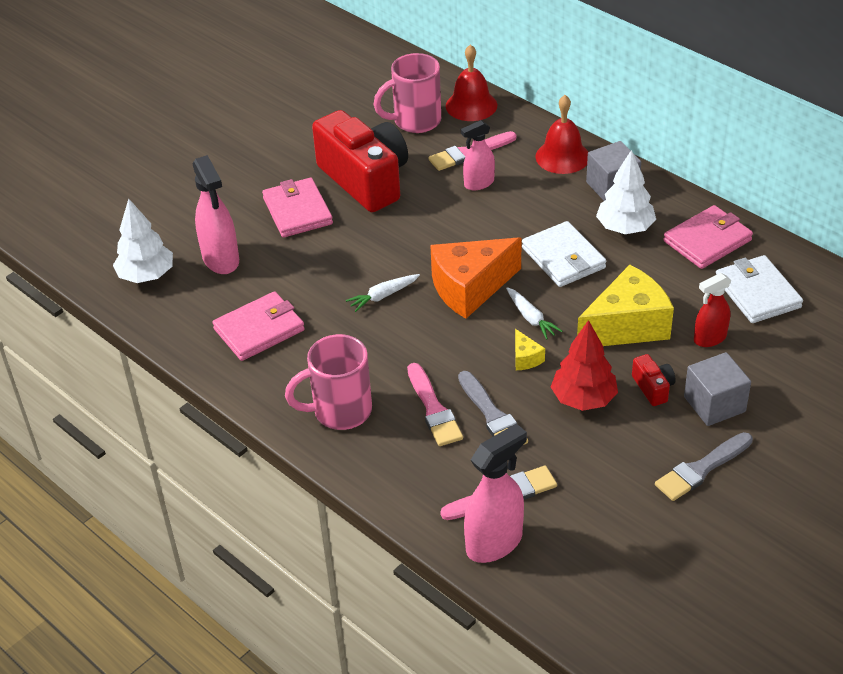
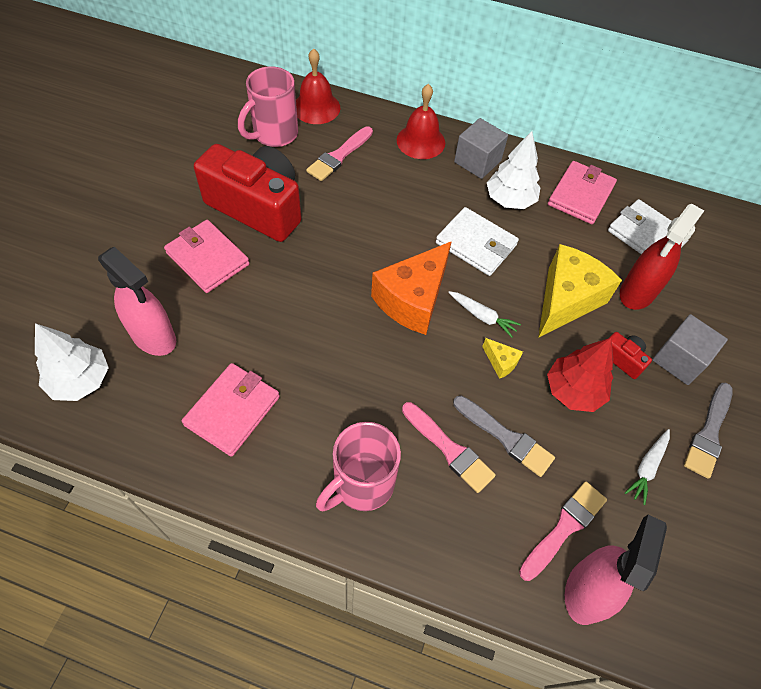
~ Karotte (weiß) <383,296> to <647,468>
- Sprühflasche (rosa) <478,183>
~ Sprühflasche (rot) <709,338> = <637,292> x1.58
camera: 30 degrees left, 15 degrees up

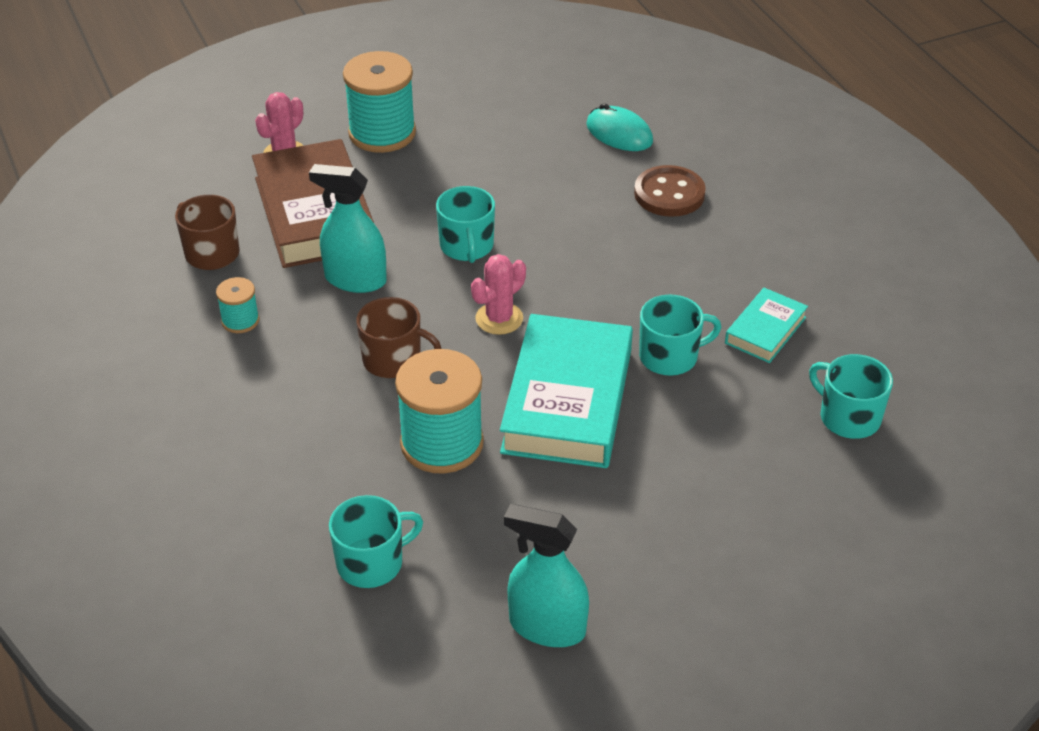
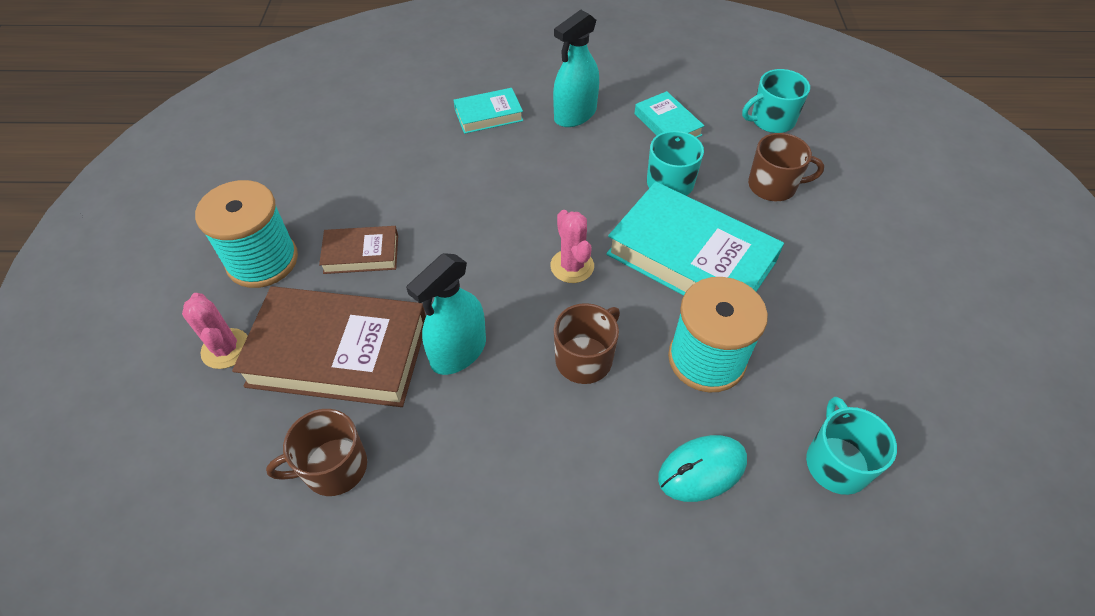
- Garnrolle (türkis) <240,321>
- Tasse (türkis) <467,246>
~ Sprühflasche (türkis) <547,627> to <575,115>
~ Computermaus (türkis) <619,133> to <702,470>
~ Knopf (braun) <669,194> to Buch (türkis) <488,115>
+ Buch (braun) <361,254>
+ Tasse (braun) <773,186>
camera: 65 degrees left, 10 degrees up

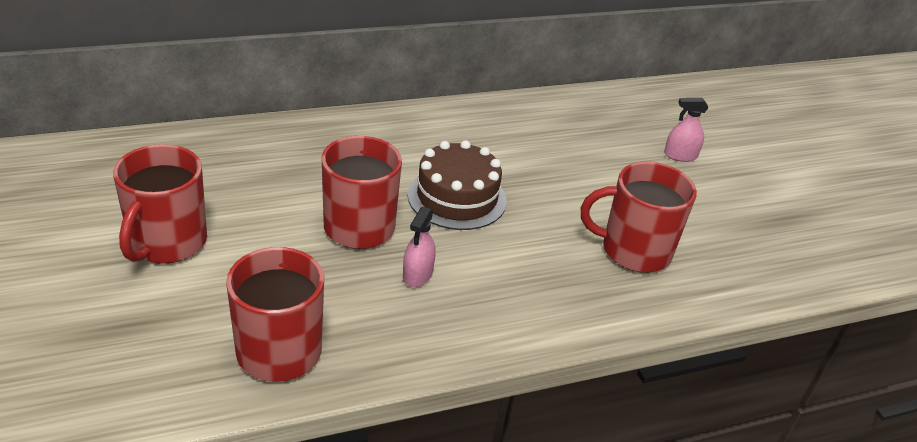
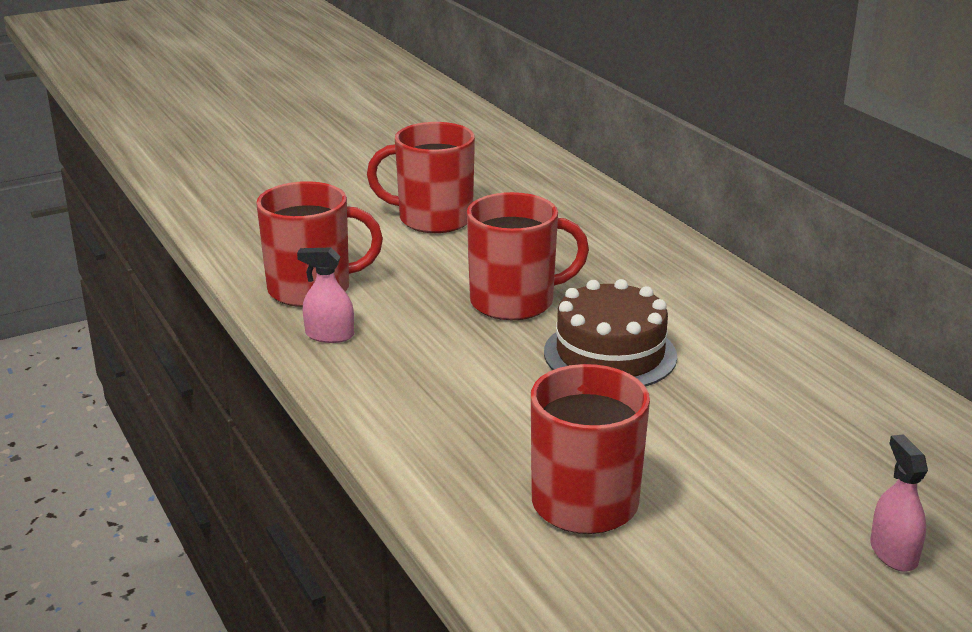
~ Sprühflasche (rosa) <417,275> to <329,335>
camera: 85 degrees right, 10 degrees down

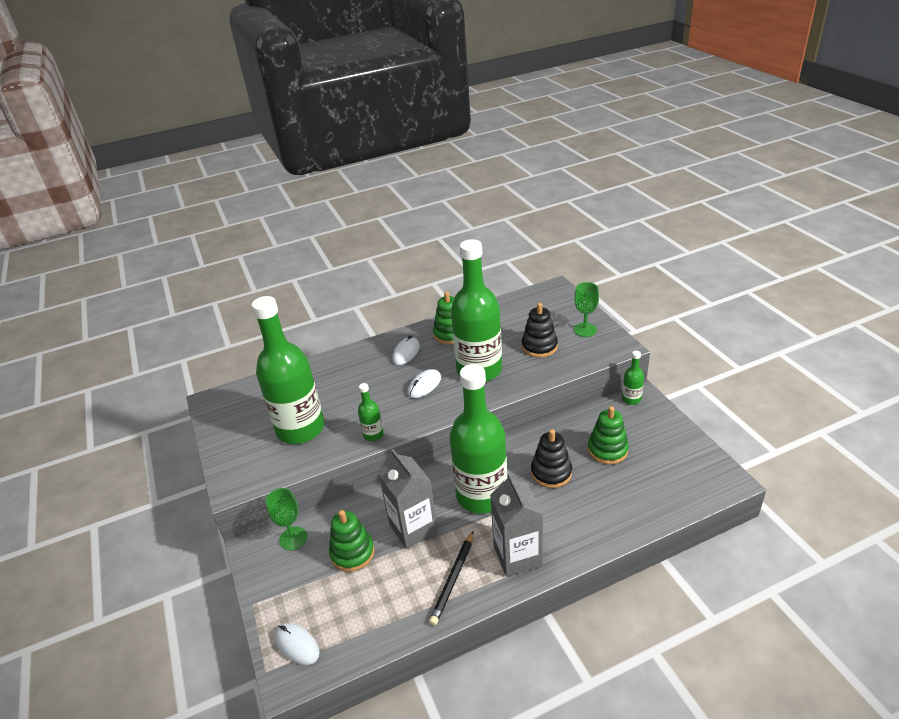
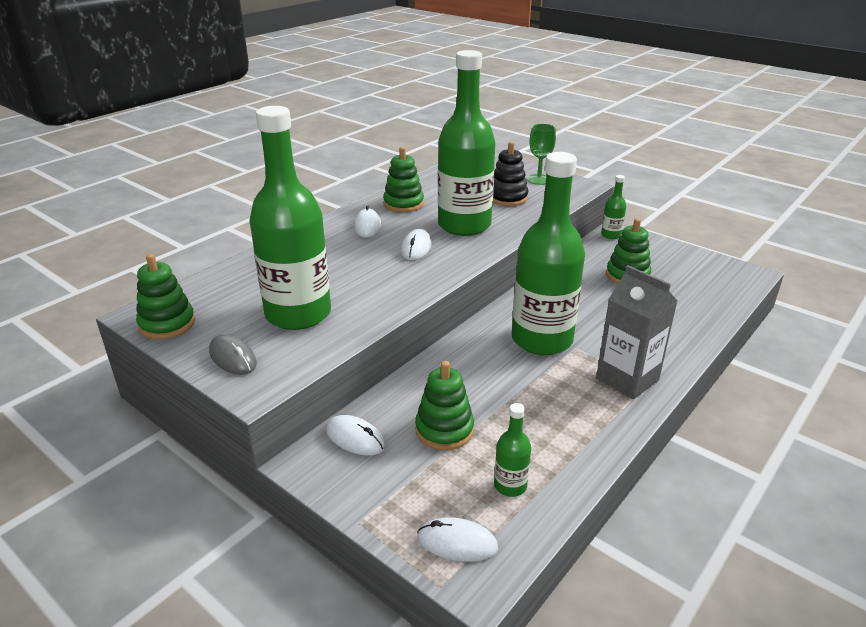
~ Kelch (grün) <293,538> to Computermaus (weiß) <355,438>
~ Flasche (grün) <373,434> to <510,485>
- Getränkekarton (grau) <413,528>
- Bleistift (schwarz) <453,579>
- Stapelspielzeug (schwarz) <551,473>
+ Stapelspielzeug (grün) <167,324>
+ Computermaus (grau) <233,358>
camera: 30 degrees left, 5 degrees down

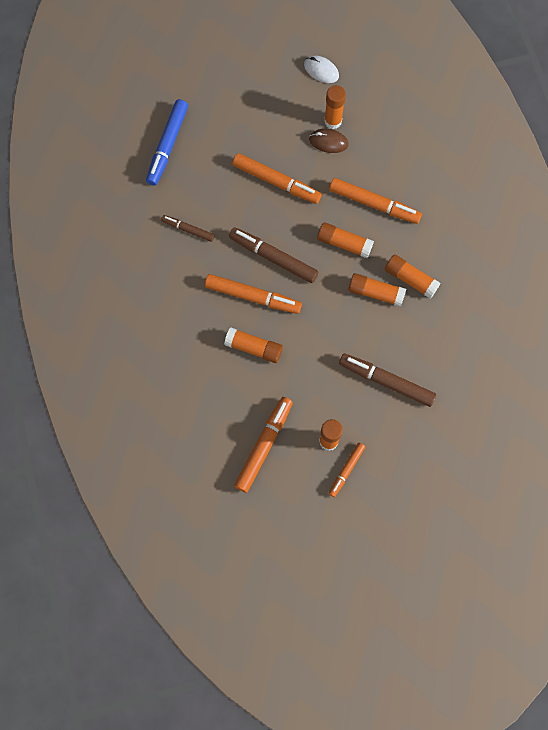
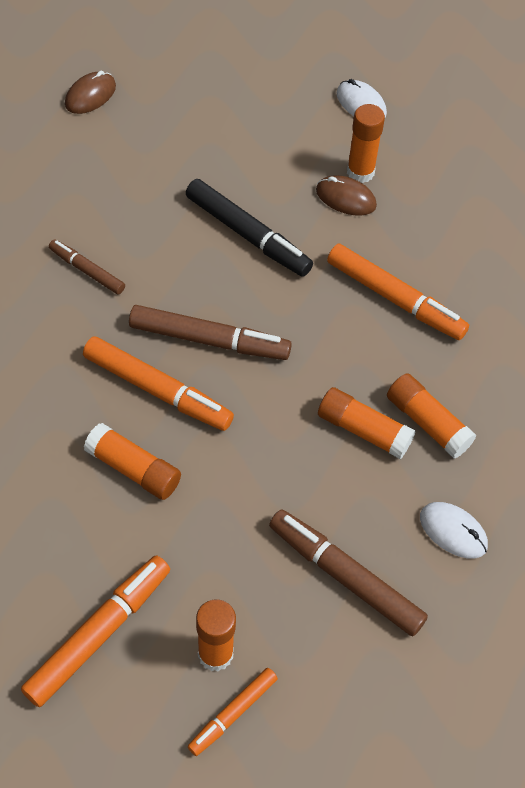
- Filzstift (blau) <167,146>
~ Filzstift (braun) <273,258> = <209,340> 150 degrees clockwise
~ Filzstift (orange) <276,182> to Filzstift (schwarz) <248,235>
- Klebestift (orange) <344,243>
+ Computermaus (braun) <90,95>
+ Computermaus (weiß) <453,531>
camera: 10 degrees right, 15 degrees down

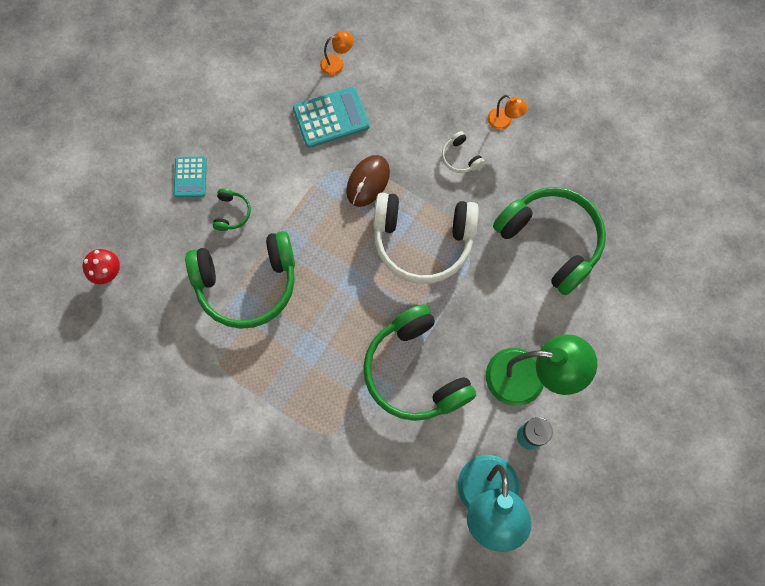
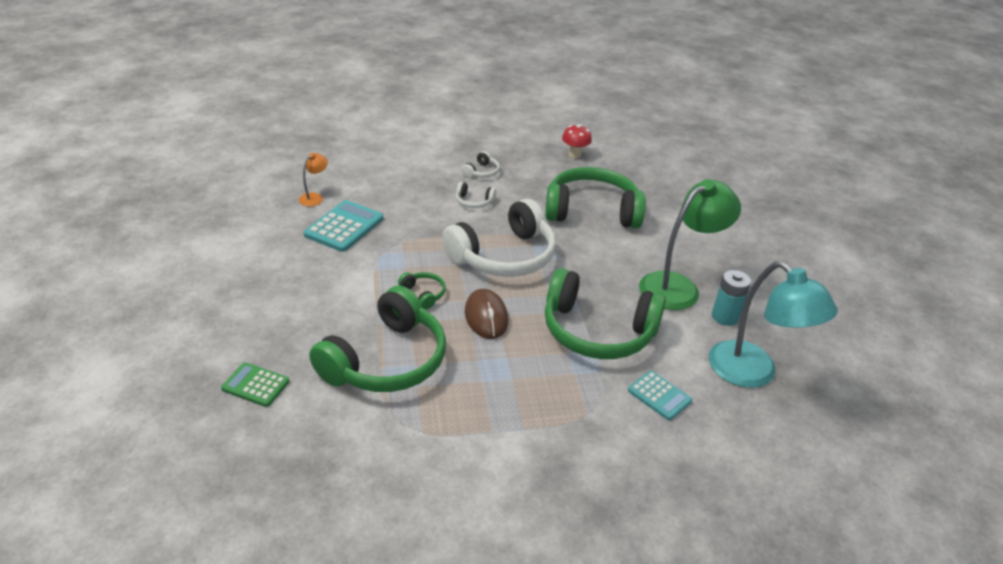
~ Pilz (rot) <108,273> to <574,155>
~ Taschenrechner (türkis) <190,177> to <659,396>
~ Kopfhörer (grün) <232,213> to <423,294>
~ Computermaus (braun) <368,182> to <486,317>
~ Lampe (orange) <504,122> to Kopfhörer (weiß) <481,172>
+ Taschenrechner (grün) <255,385>
camera: 45 degrees left, 35 degrees down

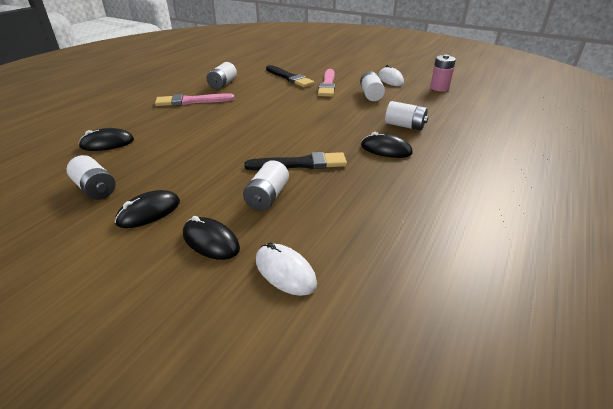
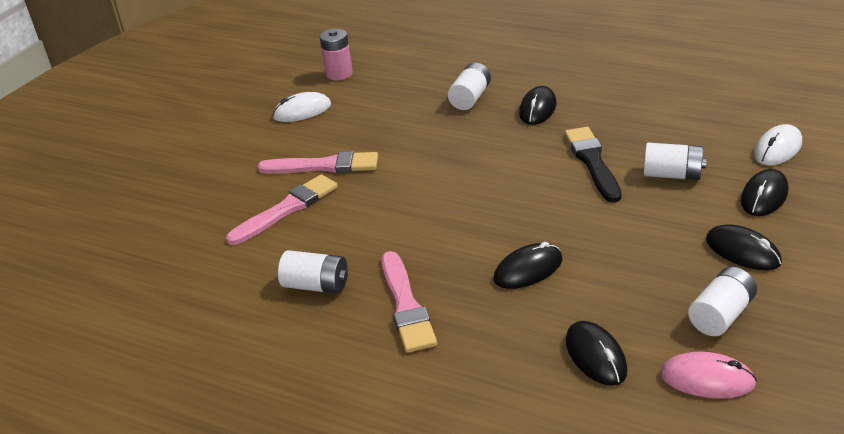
~ Pinsel (schwarz) <289,78> to Pinsel (rosa) <286,209>
- Batterie (weiß) <371,95>
+ Computermaus (schwarz) <528,270>
+ Computermaus (rosa) <707,379>
camera: 90 degrees left, 0 degrees up

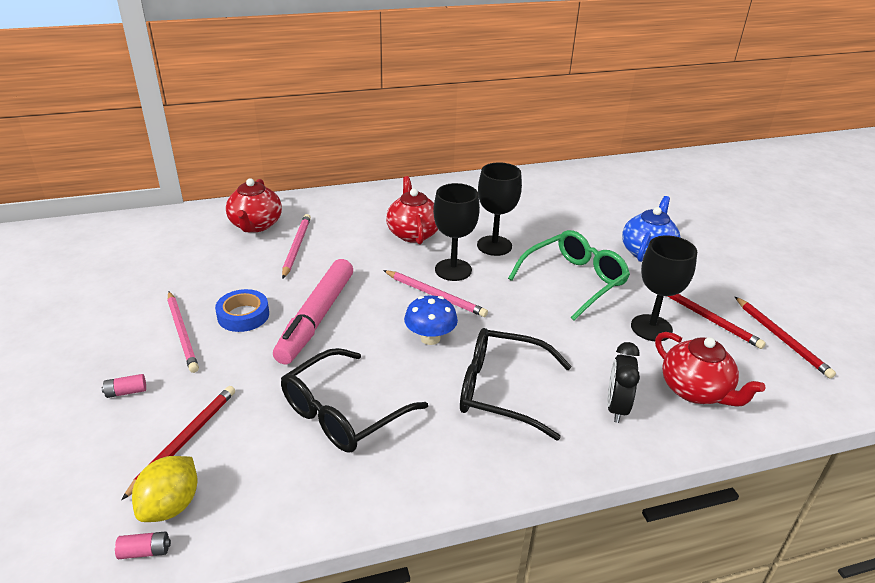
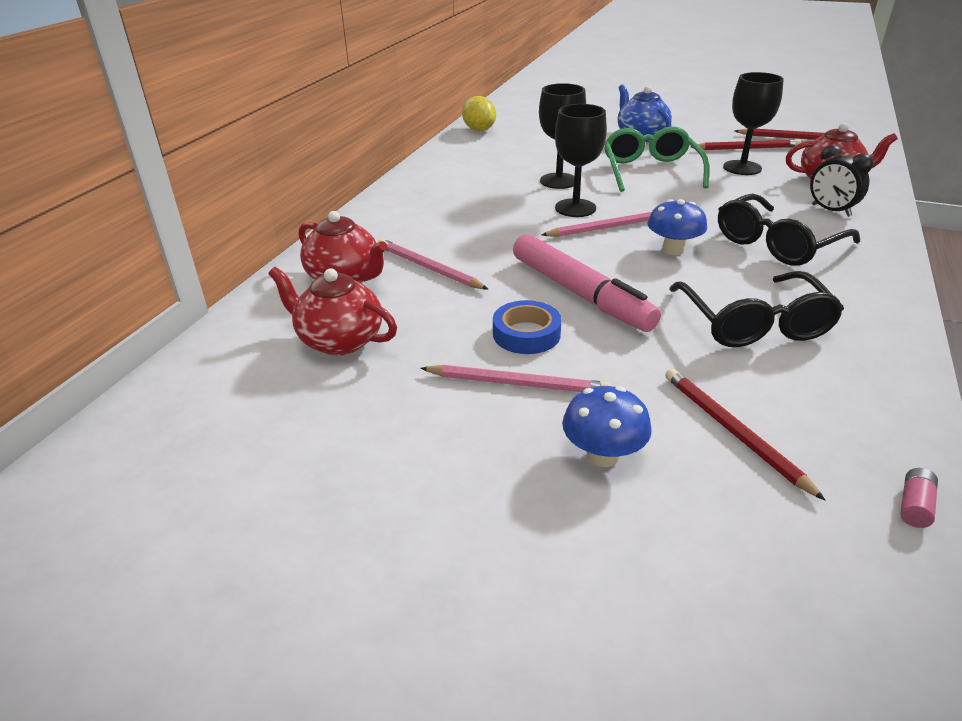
~ Batterie (rosa) <126,392> to Pilz (blau) <603,455>
~ Zitrone (gelb) <171,505> to <479,130>
~ Teekanne (rot) <413,233> to <339,340>
camera: 50 degrees left, 0 degrees up

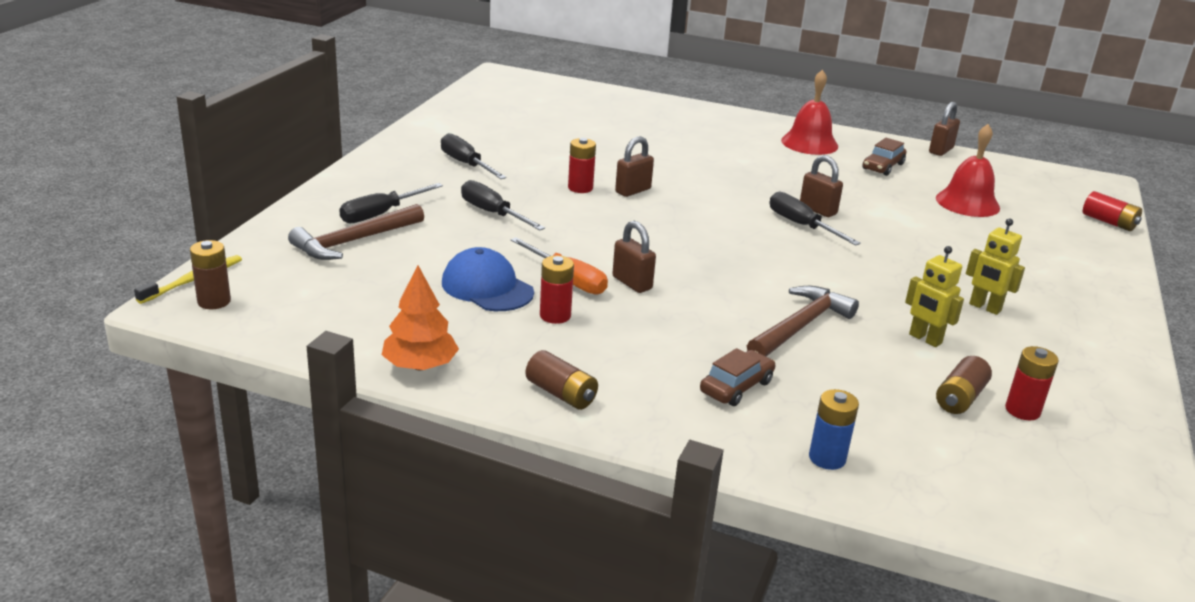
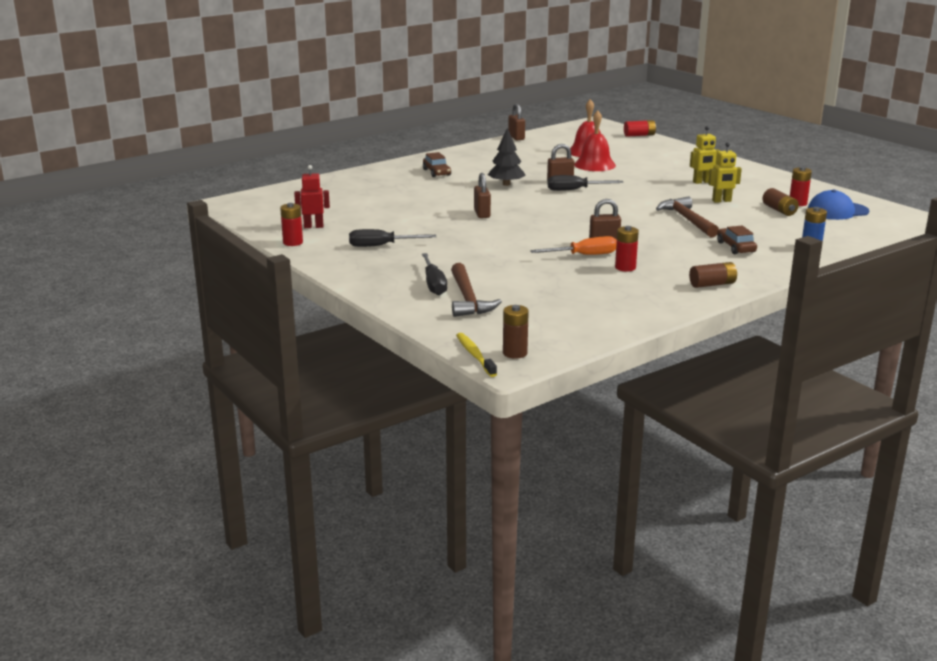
- Baum (orange) <420,366>
~ Kappe (blau) <487,287> to <837,211>
- Schraubenzieher (schwarz) <493,213>
~ Batterie (rot) <580,188> to <293,242>
~ Glocke (rot) <809,143> to <595,165>
~ Auto (braun) <883,166> to <436,172>
+ Roboter (rot) <313,226>
+ Baum (schwarz) <506,184>
camera: 55 degrees left, 5 degrees down

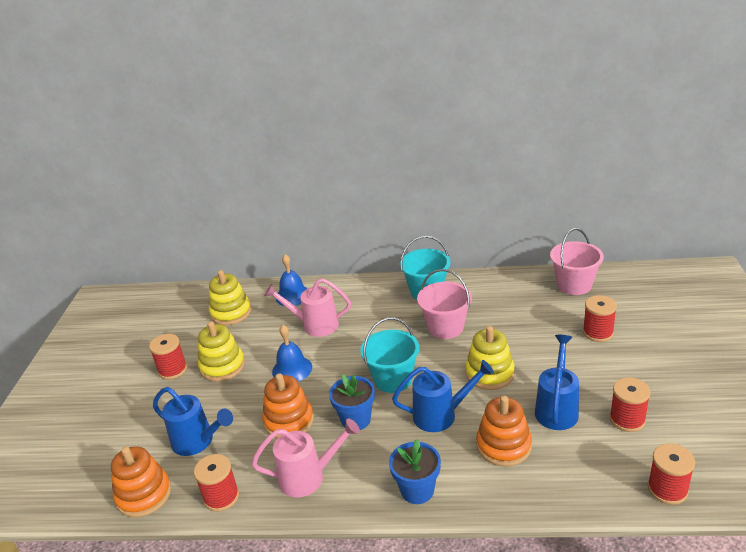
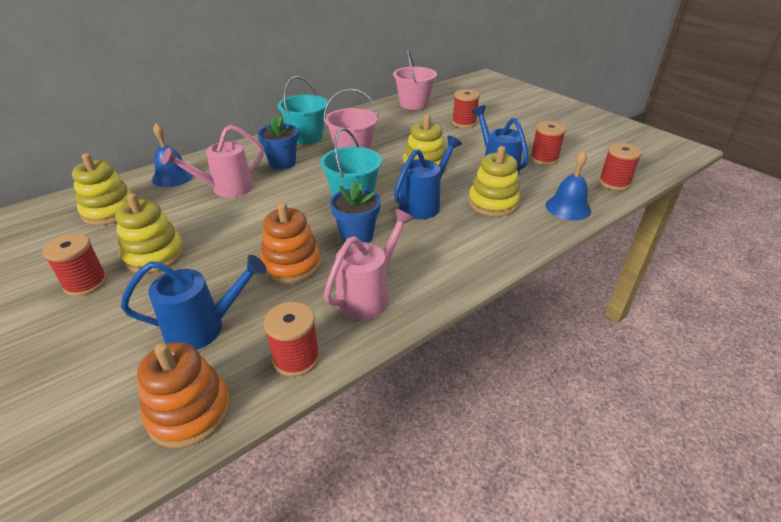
~ Glocke (blau) <292,369> to <568,207>
~ Blumentopf (blau) <417,490> to <282,163>
~ Stapelspielzeug (orange) <503,446> to Stapelspielzeug (gelb) <493,203>
camera: 45 degrees left, 5 degrees up

